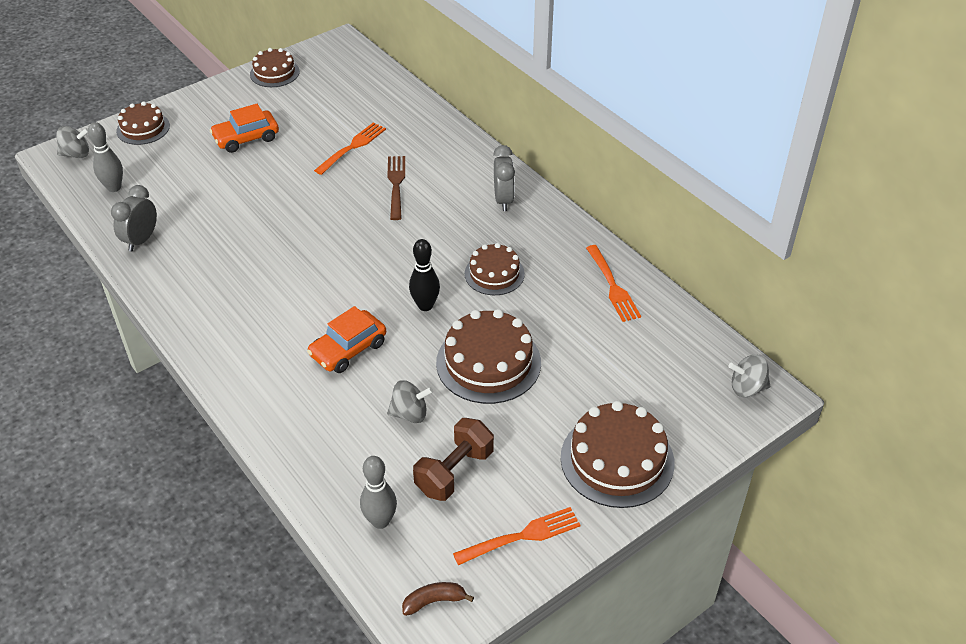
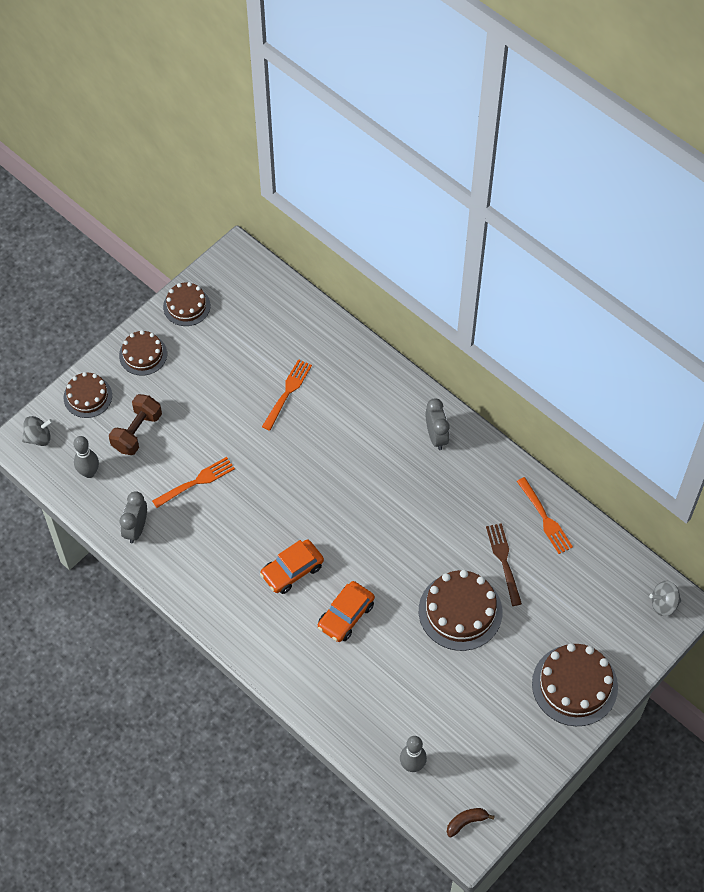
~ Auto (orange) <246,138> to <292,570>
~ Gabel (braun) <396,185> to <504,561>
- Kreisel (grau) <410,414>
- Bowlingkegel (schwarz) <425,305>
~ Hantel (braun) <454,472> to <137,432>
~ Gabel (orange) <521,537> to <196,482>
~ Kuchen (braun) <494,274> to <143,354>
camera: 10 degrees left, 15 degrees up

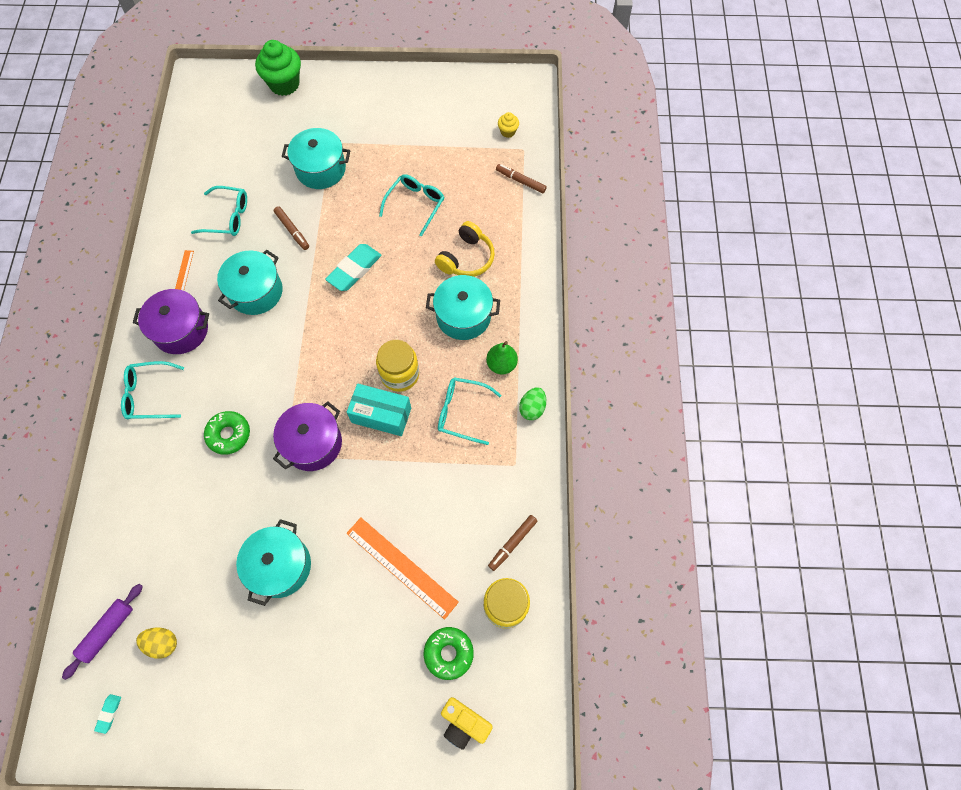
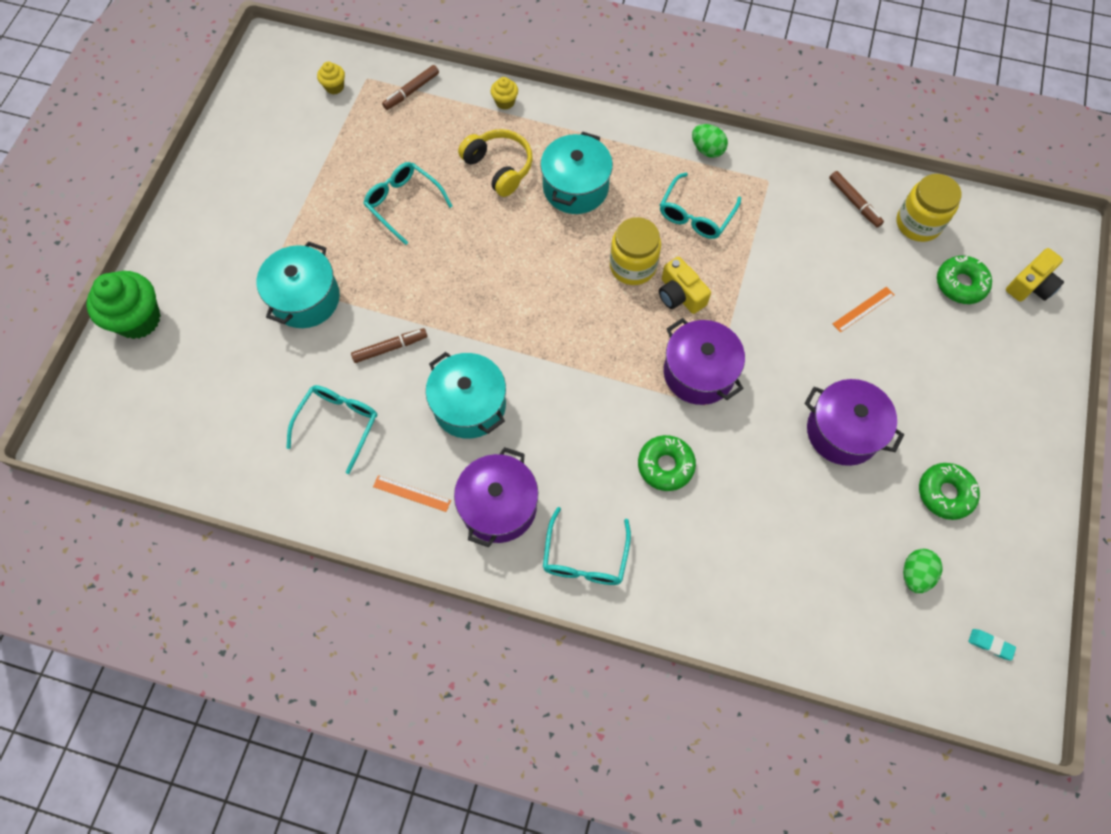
- Nudelholz (lila) <107,631>
~ Ei (gelb) <162,643> to Ei (grün) <915,574>
~ Kochtopf (türkis) <280,566> to Kochtopf (lila) <843,431>
- Radiergummi (türkis) <354,270>
~ Lineal (orange) <401,567> = <863,309> x0.50
~ Schachtel (türkis) <381,415> to Kamera (gelb) <680,295>
- Birne (grün) <501,364>
+ Muffin (gelb) <505,102>
+ Donut (grün) <945,493>
camera: 75 degrees left, 0 degrees up

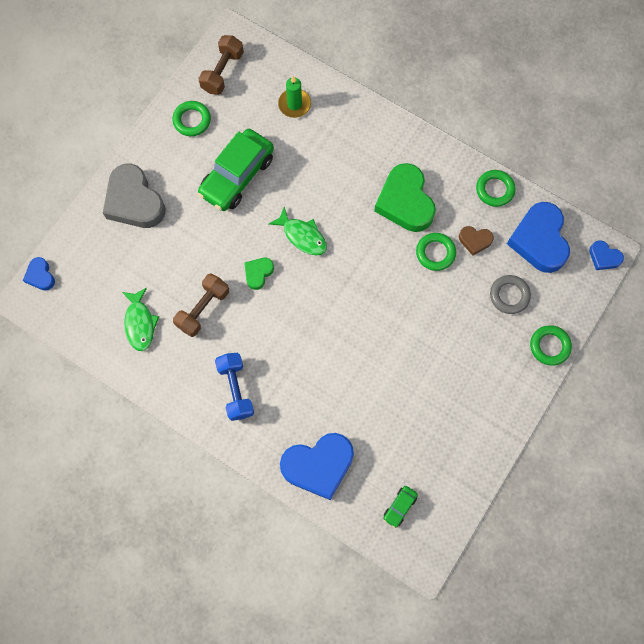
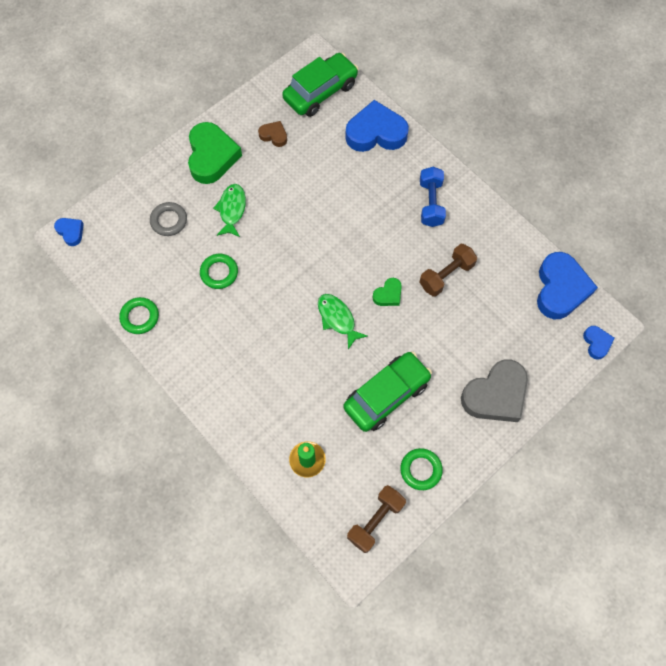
~ Herz (grau) <134,201> = <495,395> 75 degrees clockwise
~ Fisch (grün) <140,323> to <232,210>
~ Herz (grün) <405,202> to <212,156>
~ Auto (grün) <399,507> = <320,92> x2.33
~ Herz (braun) <475,240> to <274,135>
~ Herz (blau) <539,240> to <560,289>
- Ring (grün) <549,346>
camera: 165 degrees left, 5 degrees down

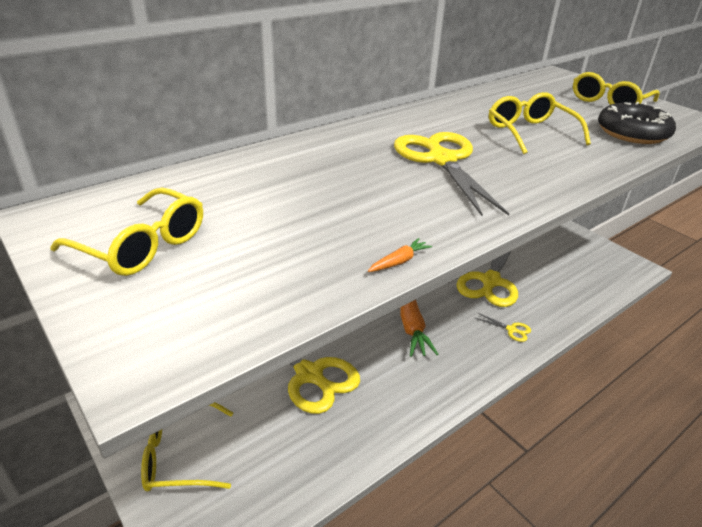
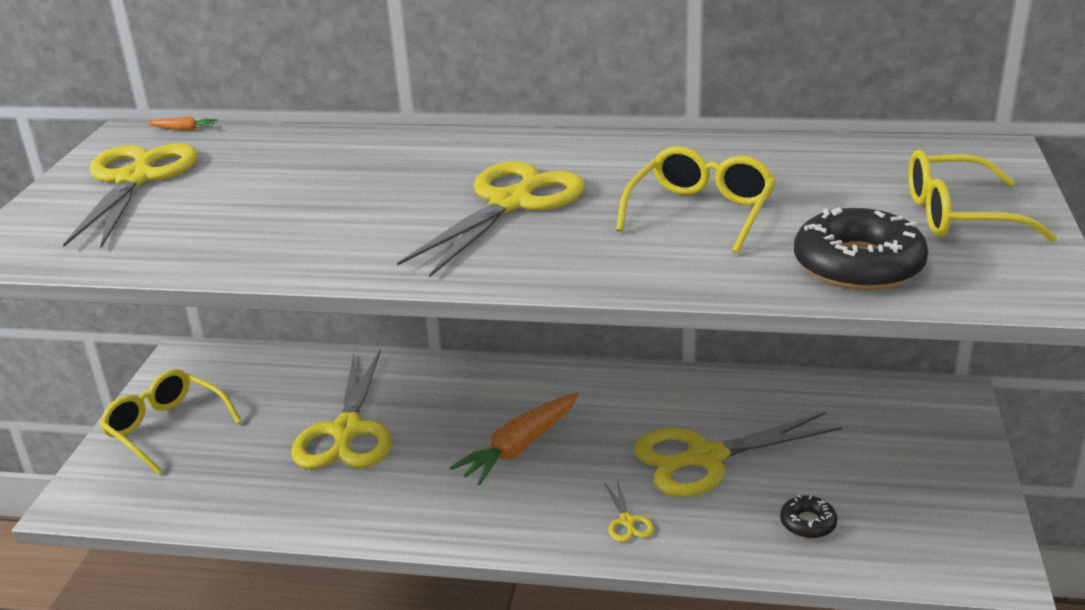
~ Brille (gelb) <143,246> to Schere (gelb) <135,180>
~ Karotte (orange) <399,261> to <184,129>
+ Donut (schwarz) <808,523>
camera: 50 degrees right, 5 degrees down

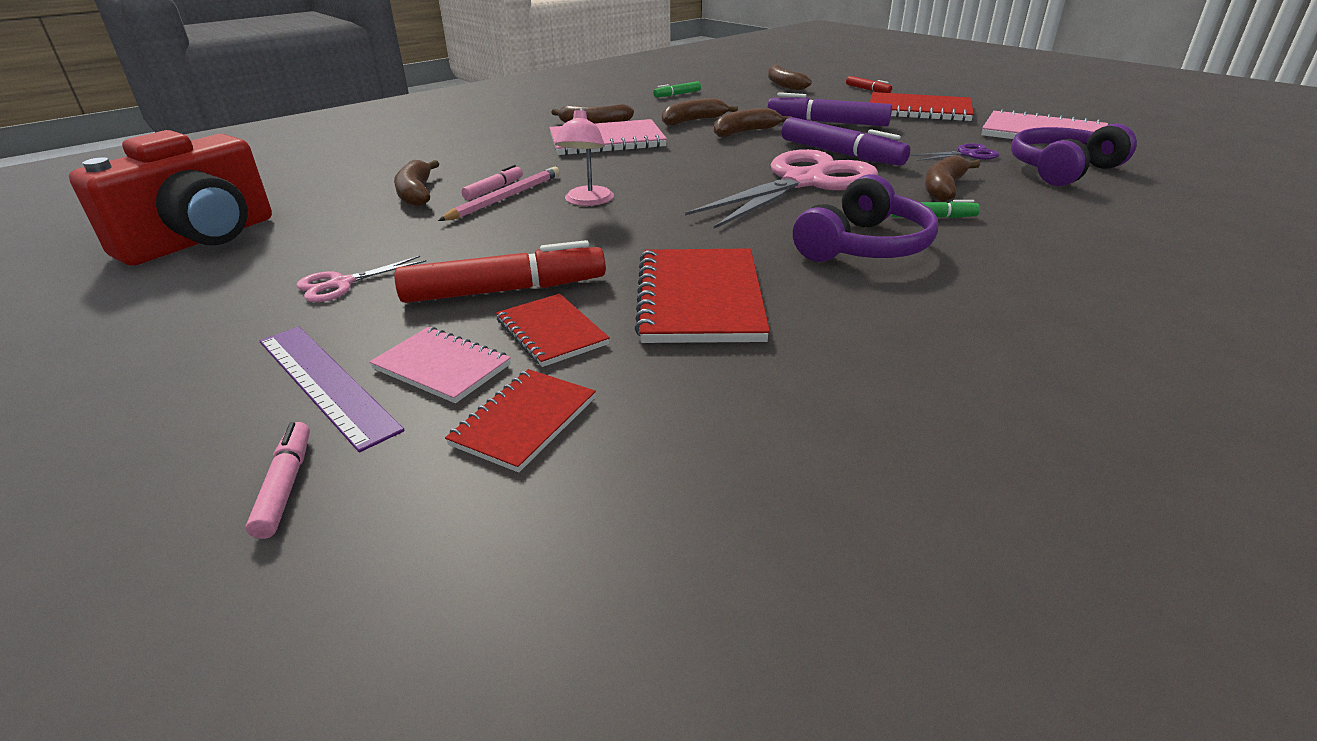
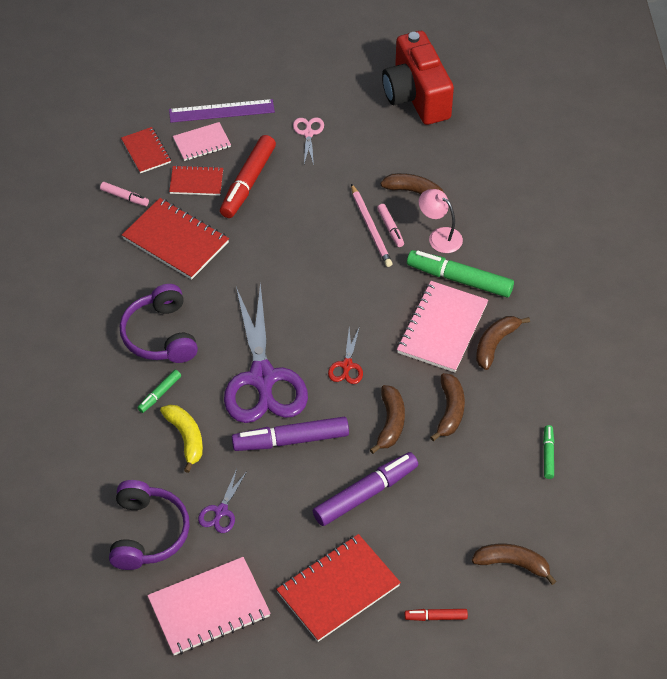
~ Filzstift (rosa) <286,486> to <124,197>
~ Lampe (rosa) <587,201> to <439,236>
~ Schere (rosa) <803,182> to Schere (lila) <262,378>
~ Banane (braun) <943,188> to Banane (gelb) <186,438>
+ Schere (rot) <347,365>
+ Filzstift (grün) <459,279>
camera: 125 degrees right, 20 degrees up

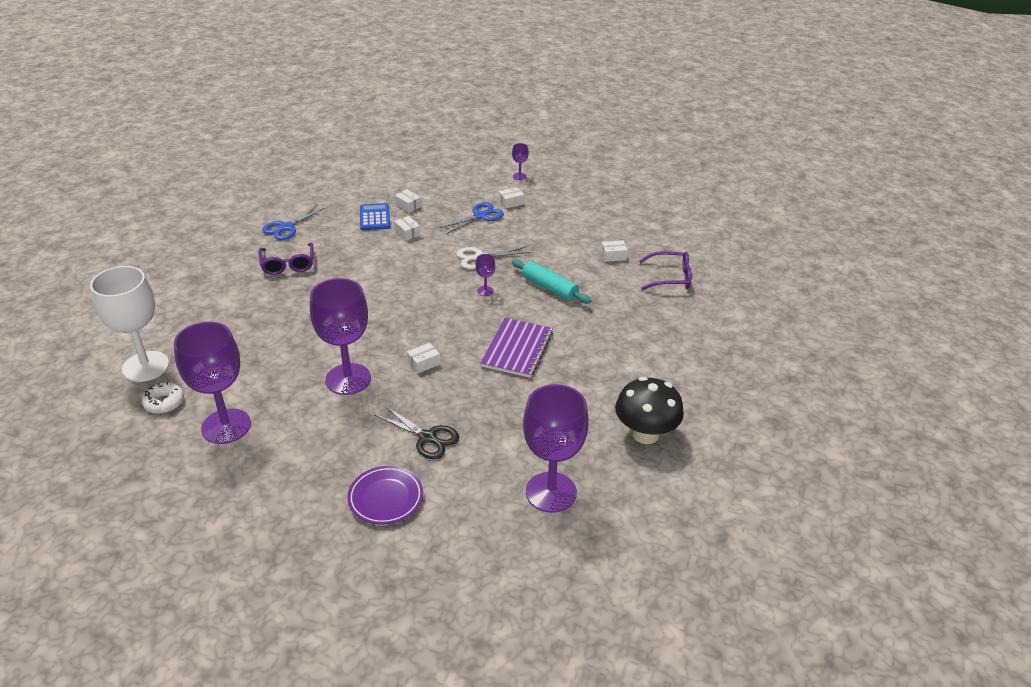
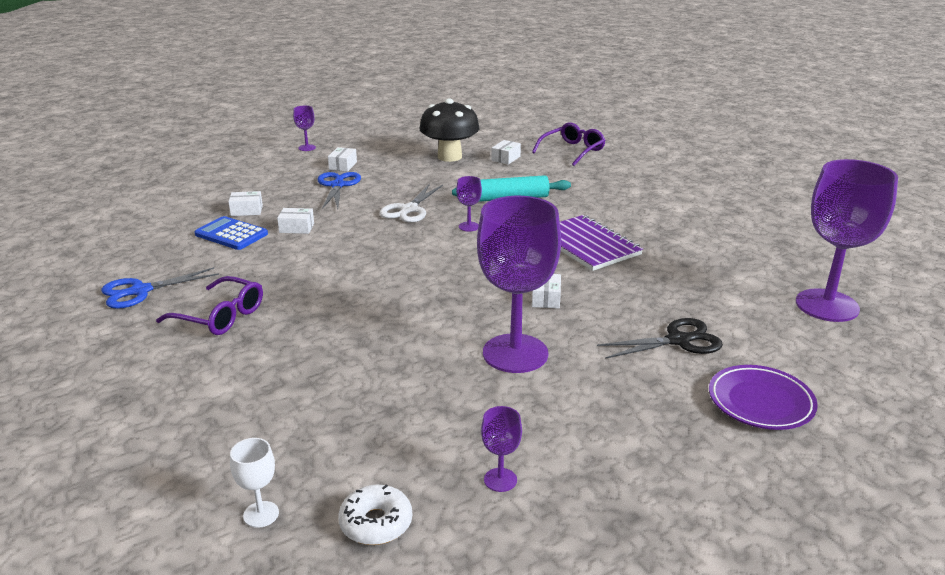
~ Kelch (weiß) <146,366> = <261,514> x0.41
~ Kelch (lila) <226,426> = <500,480> x0.41
~ Schere (blau) <286,227> = <140,291> 75 degrees clockwise
~ Pilz (schwarz) <645,434> to <449,157>
camera: 50 degrees left, 10 degrees down

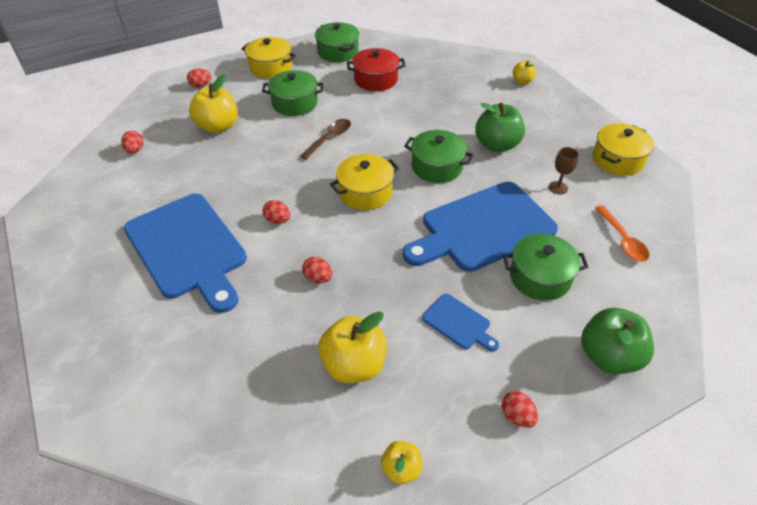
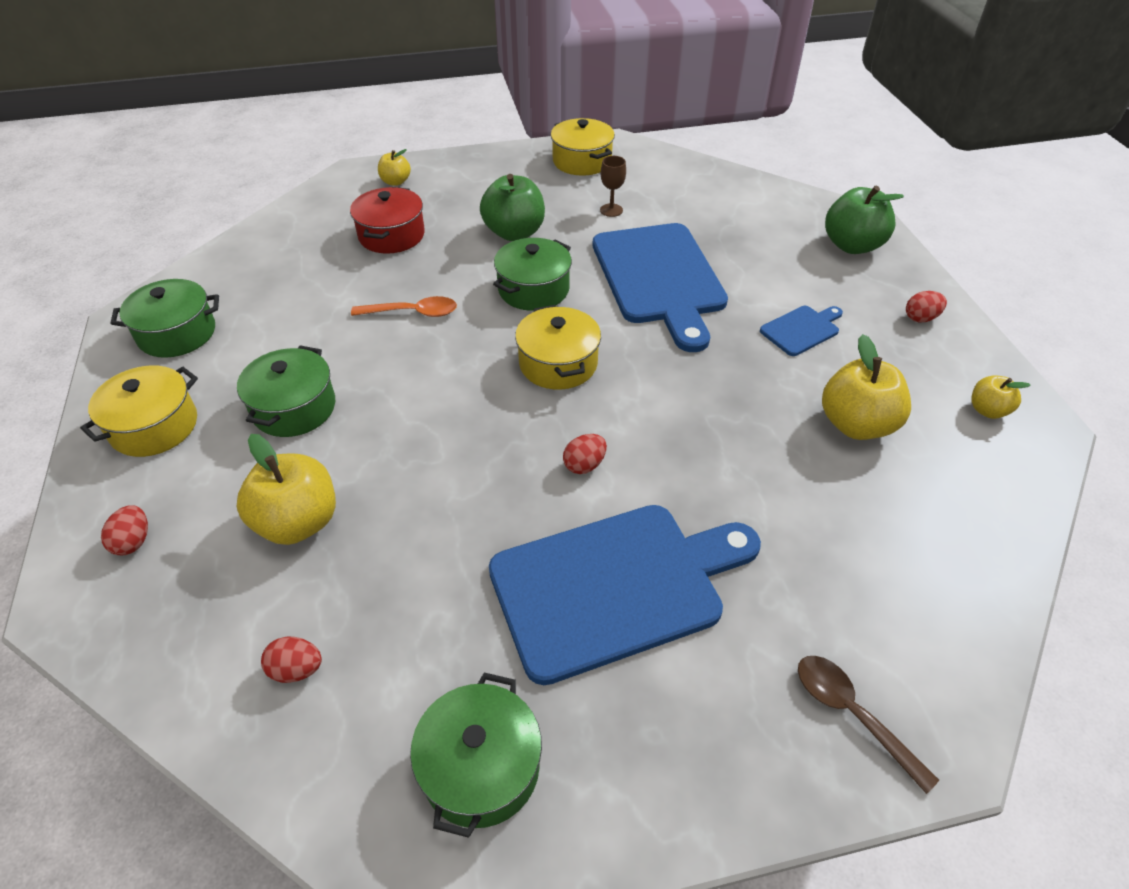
~ Löffel (braun) <329,138> to <852,714>
- Ei (rot) <318,278>
~ Kochtopf (rot) <376,80> to <391,235>
~ Kochtopf (grün) <540,277> to <481,767>
~ Löffel (orange) <622,240> to <412,313>
camera: 75 degrees left, 0 degrees up

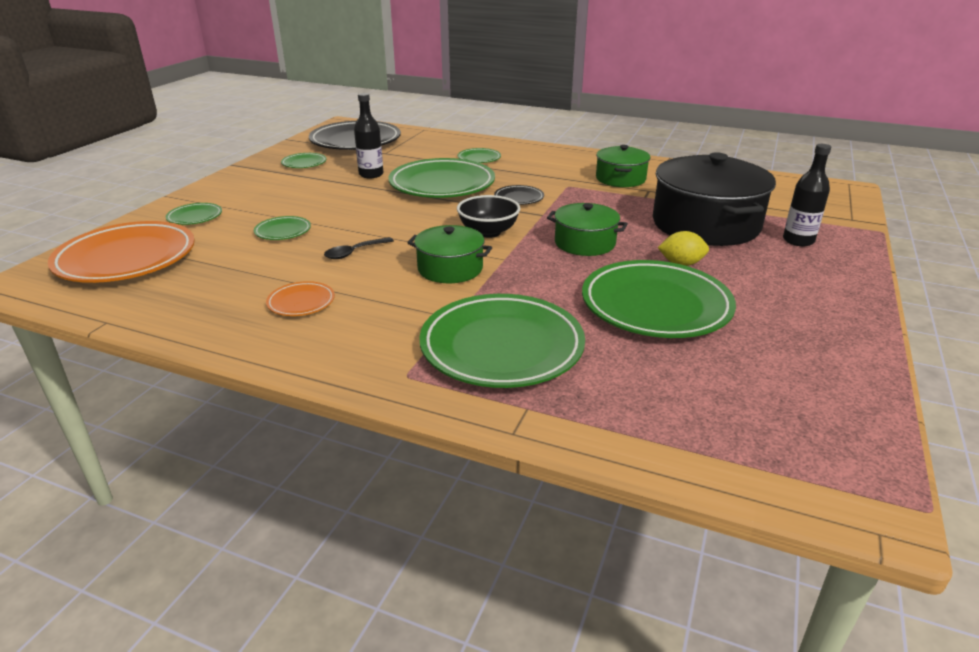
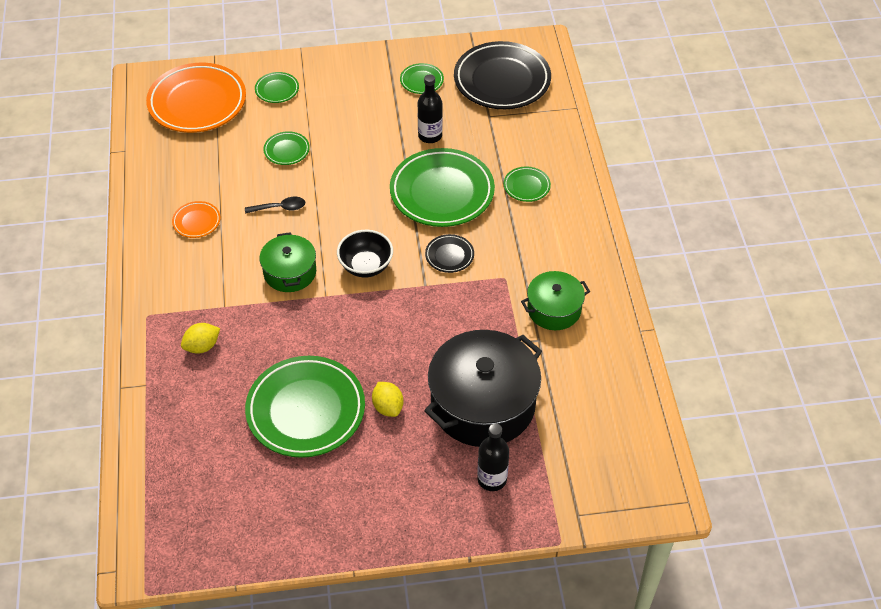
~ Löffel (schwarz) <354,252> = <280,208> 150 degrees clockwise
~ Teller (grün) <502,347> to Zitrone (gelb) <202,346>
- Kochtopf (grün) <584,243>
camera: 60 degrees right, 20 degrees up

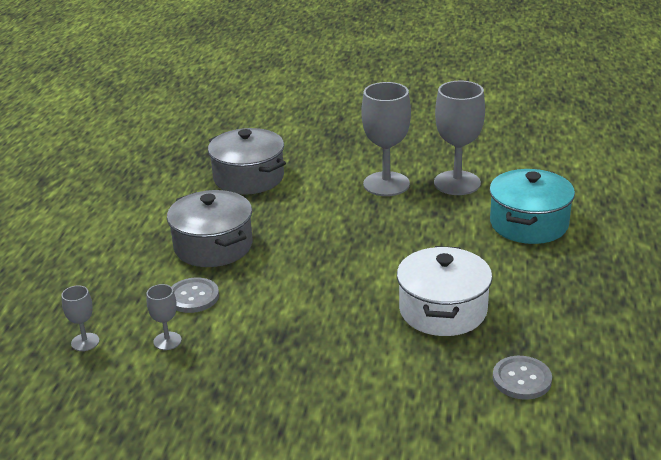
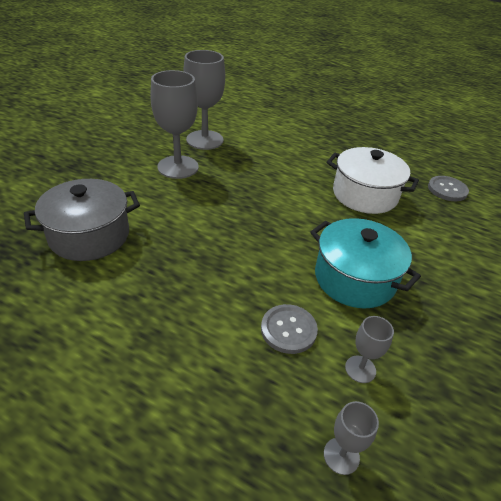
- Kochtopf (grau) <213,246>
~ Kochtopf (türkis) <529,224> to <354,278>
camera: 75 degrees left, 10 degrees up

